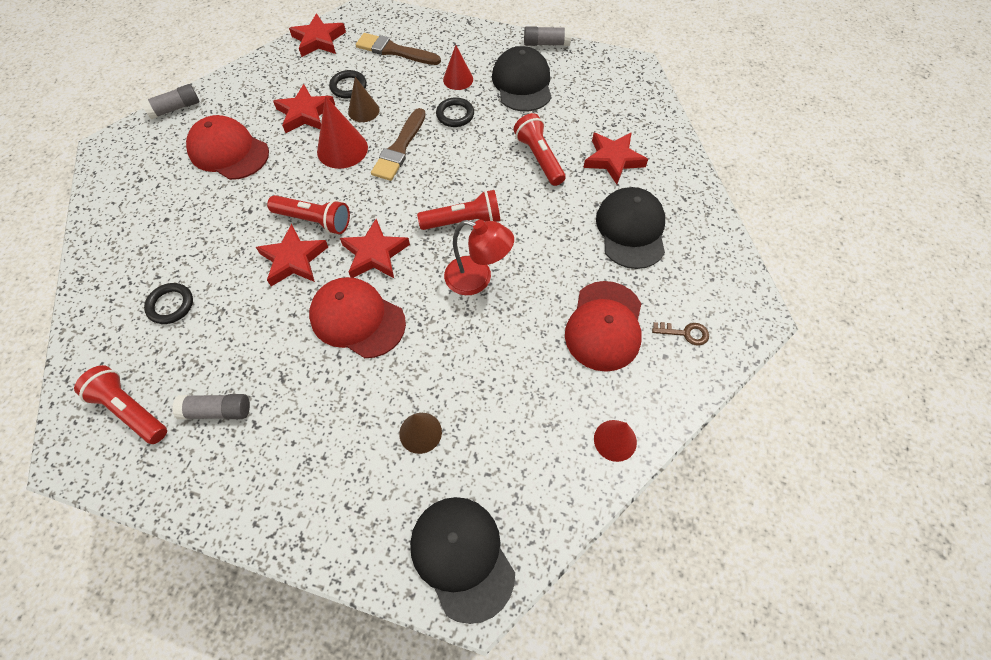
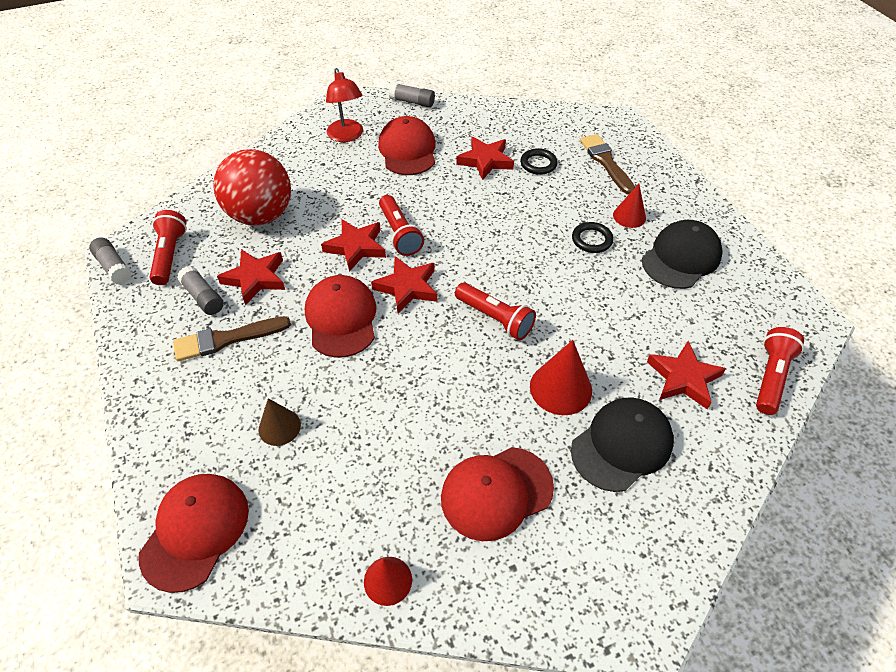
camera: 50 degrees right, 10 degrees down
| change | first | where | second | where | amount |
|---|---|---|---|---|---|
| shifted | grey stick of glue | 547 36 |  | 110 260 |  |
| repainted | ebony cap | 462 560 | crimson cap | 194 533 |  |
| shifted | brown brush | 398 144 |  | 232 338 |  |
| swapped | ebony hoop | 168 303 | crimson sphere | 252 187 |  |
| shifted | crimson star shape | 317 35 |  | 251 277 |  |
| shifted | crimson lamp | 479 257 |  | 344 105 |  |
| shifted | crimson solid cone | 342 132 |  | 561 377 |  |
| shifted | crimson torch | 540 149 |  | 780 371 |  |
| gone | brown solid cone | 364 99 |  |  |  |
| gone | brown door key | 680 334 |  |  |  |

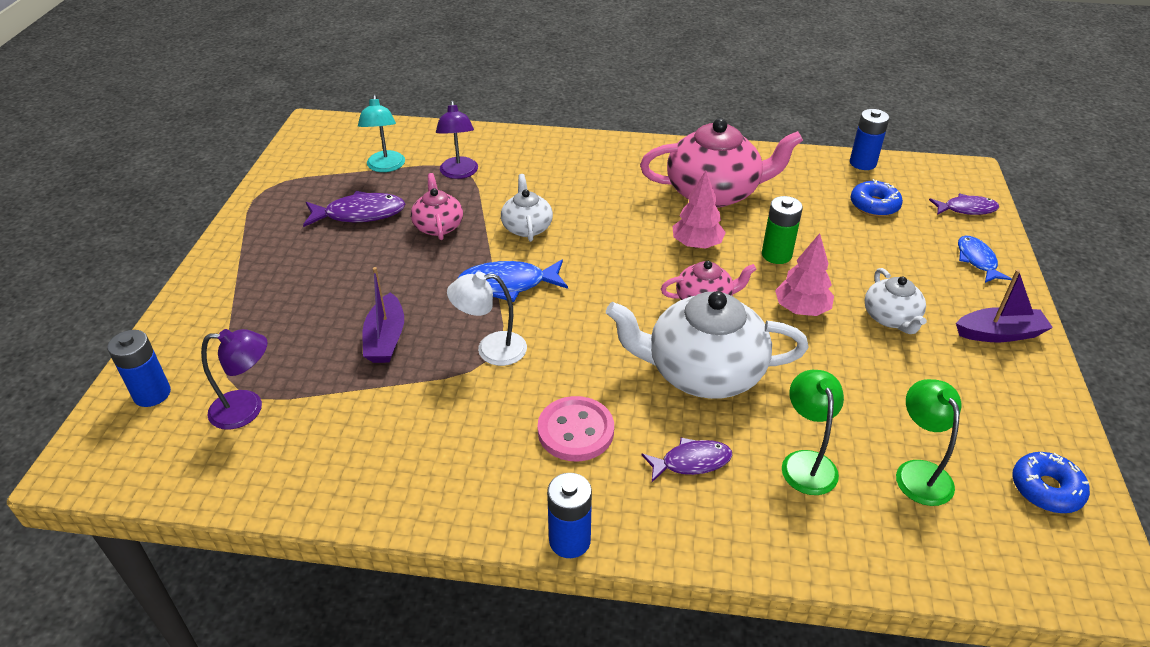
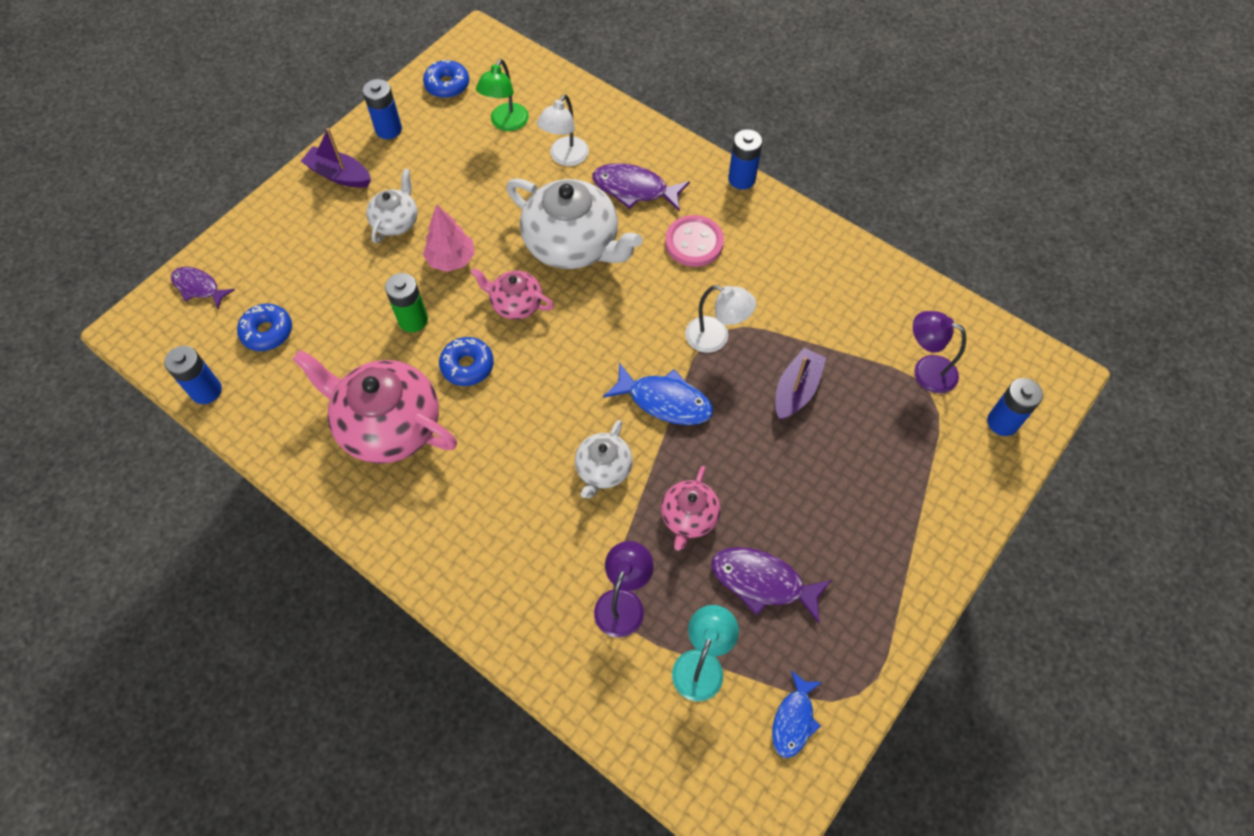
camera: 150 degrees left, 20 degrees up
| change | first | where | second | where | amount |
|---|---|---|---|---|---|
| new |  |  | royal blue battery | 382 109 |  |
| swapped | rosy tree | 699 210 | royal blue doughnut | 466 361 |  |
| repainted | leaf-green lamp | 813 432 | snow-white lamp | 563 130 |  |
| scaled | violet fish | 687 460 |  | 641 187 | x1.50 |
| shifted | royal blue fish | 985 259 |  | 797 714 |  |

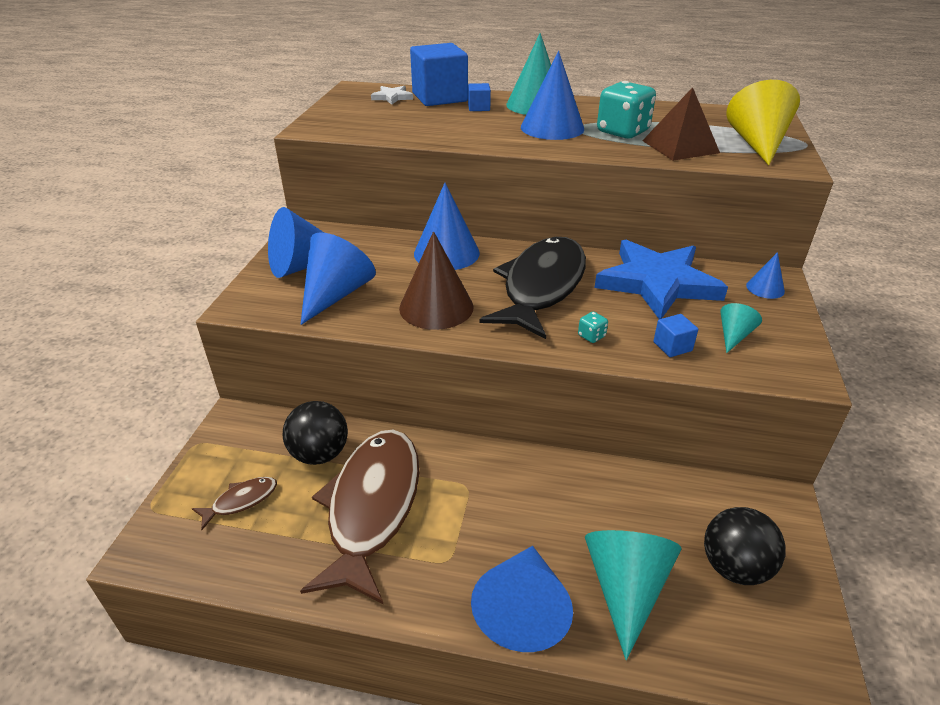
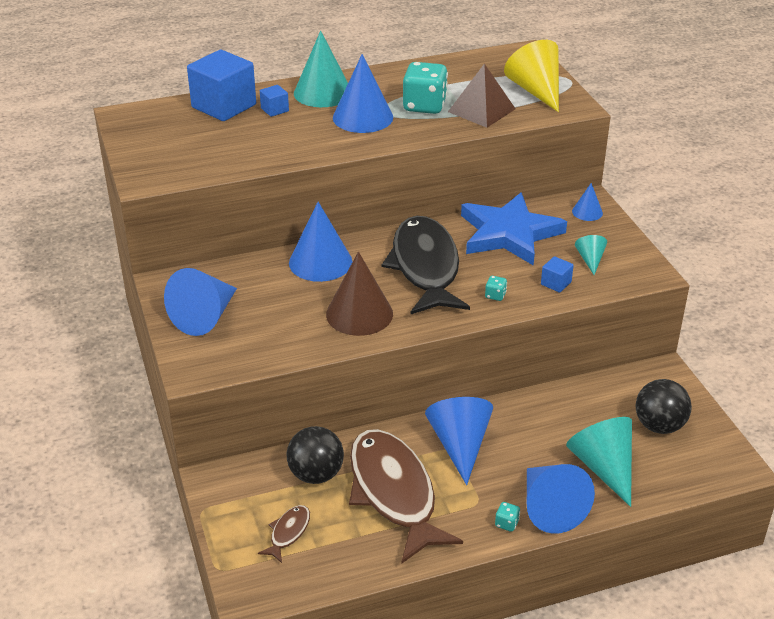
camera: 30 degrees left, 0 degrees up
| change | first | where | second | where | amount |
|---|---|---|---|---|---|
| shifted | royal blue solid cone | 338 278 |  | 459 441 |  |
| new |  |  | aqua die | 507 517 |  |
| gone | snow-white star shape | 392 95 |  |  |  |

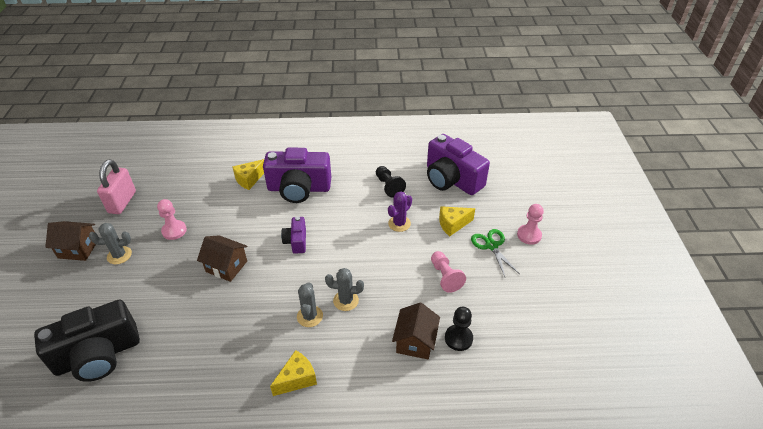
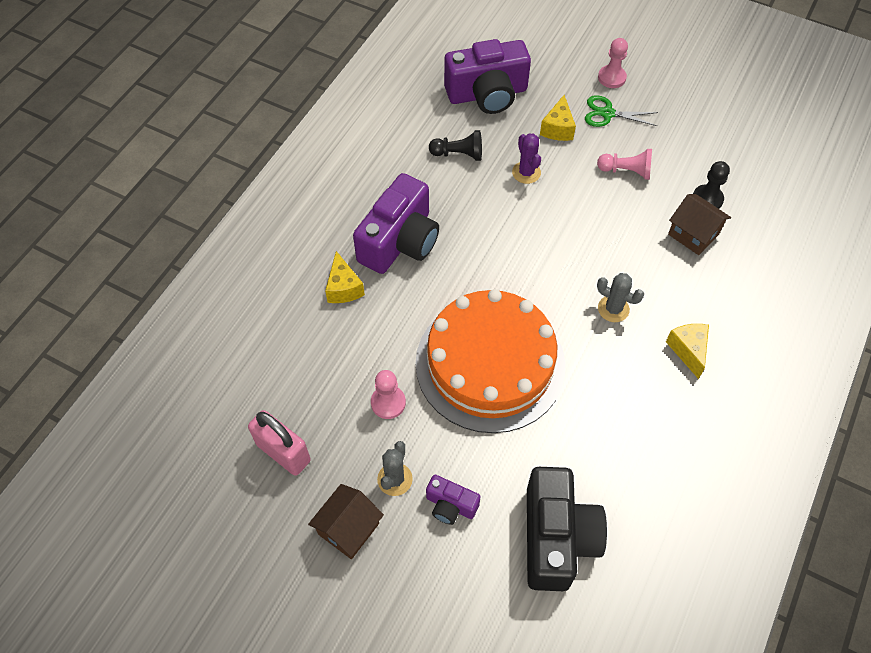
camera: 60 degrees left, 15 degrees up
| change | first | where | second | where | amount |
|---|---|---|---|---|---|
| swapped | brown house | 222 258 | bright orange gateau | 490 361 |  |
| shifted | violet compact camera | 293 235 |  | 453 500 |  |
| gone | grey prickly plant | 344 289 |  |  |  |

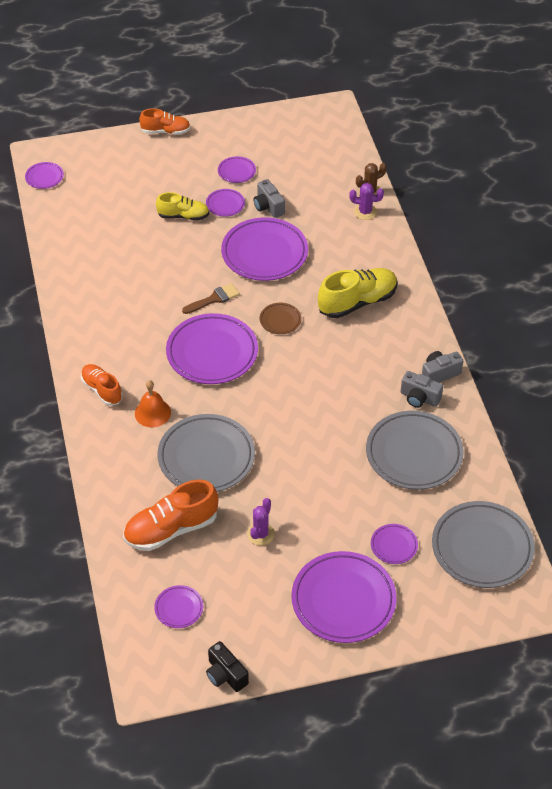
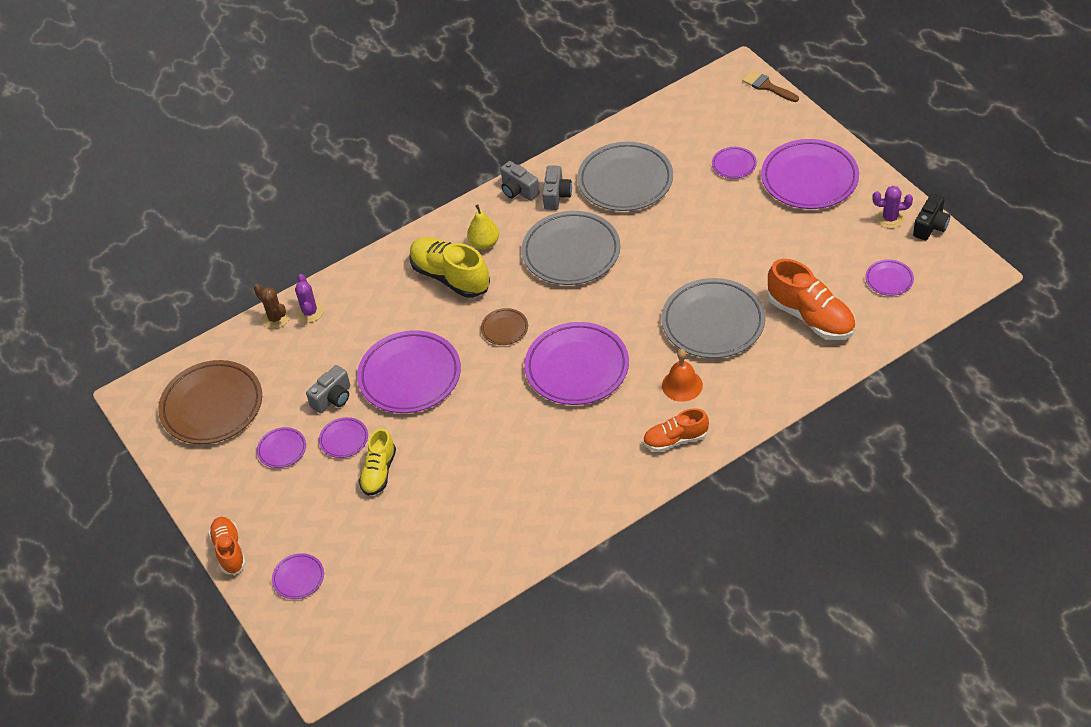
camera: 105 degrees left, 0 degrees up
| change | first | where | second | where | amount |
|---|---|---|---|---|---|
| new |  |  | brown plate | 210 402 |  |
| shifted | violet plate | 44 175 |  | 298 576 |  |
| rotated | bright yellow lace-up shoe | 182 206 |  | 377 462 | 150 degrees counterclockwise |
| new |  |  | bright yellow pear fruit | 483 227 |  |
| shifted | grey plate | 483 544 |  | 571 248 |  |
| rotated | bright orange lace-up shoe | 102 385 |  | 676 430 | 45 degrees clockwise |
| shifted | brown brush | 211 298 |  | 770 86 |  |
| shifted | violet prickly plant | 261 522 |  | 893 207 |  |

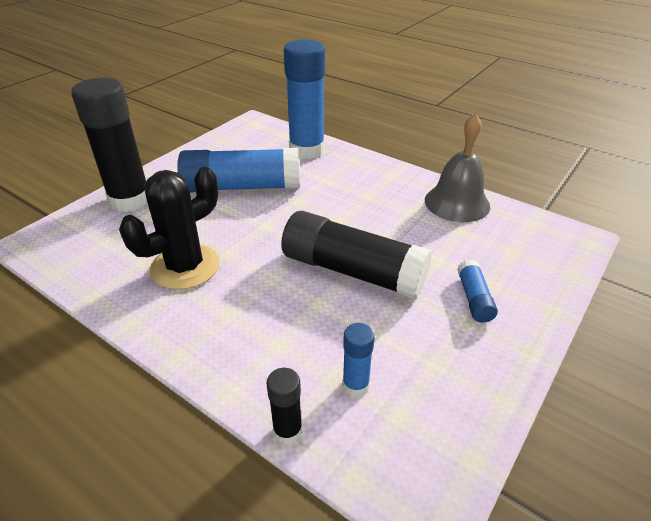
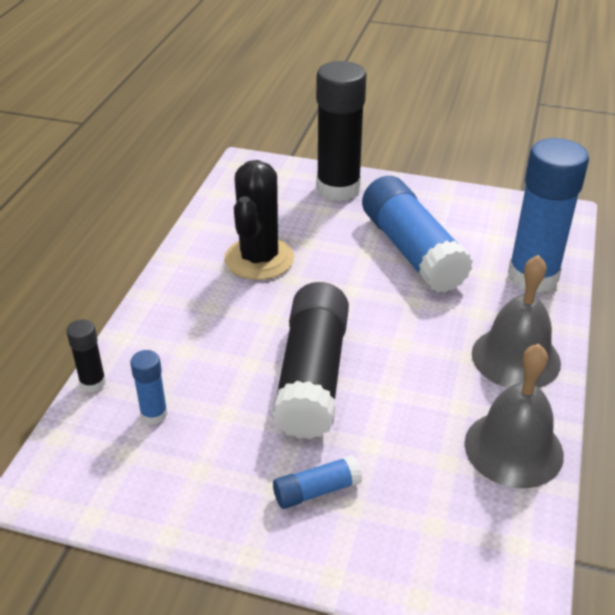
camera: 70 degrees right, 0 degrees up
| change | first | where | second | where | amount |
|---|---|---|---|---|---|
| rotated | ebony prickly plant | 169 228 |  | 259 220 | 75 degrees clockwise |
| new |  |  | grey bell | 516 321 |  |

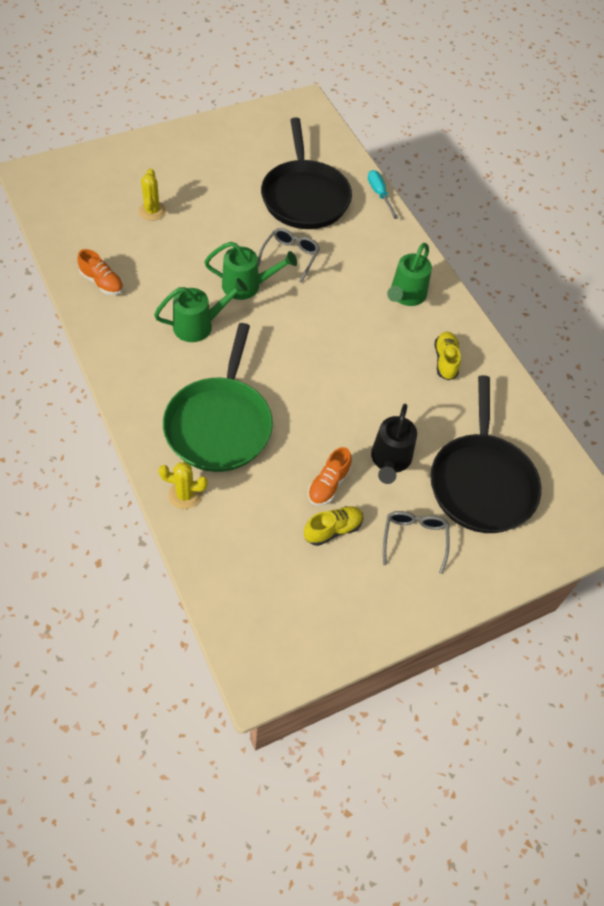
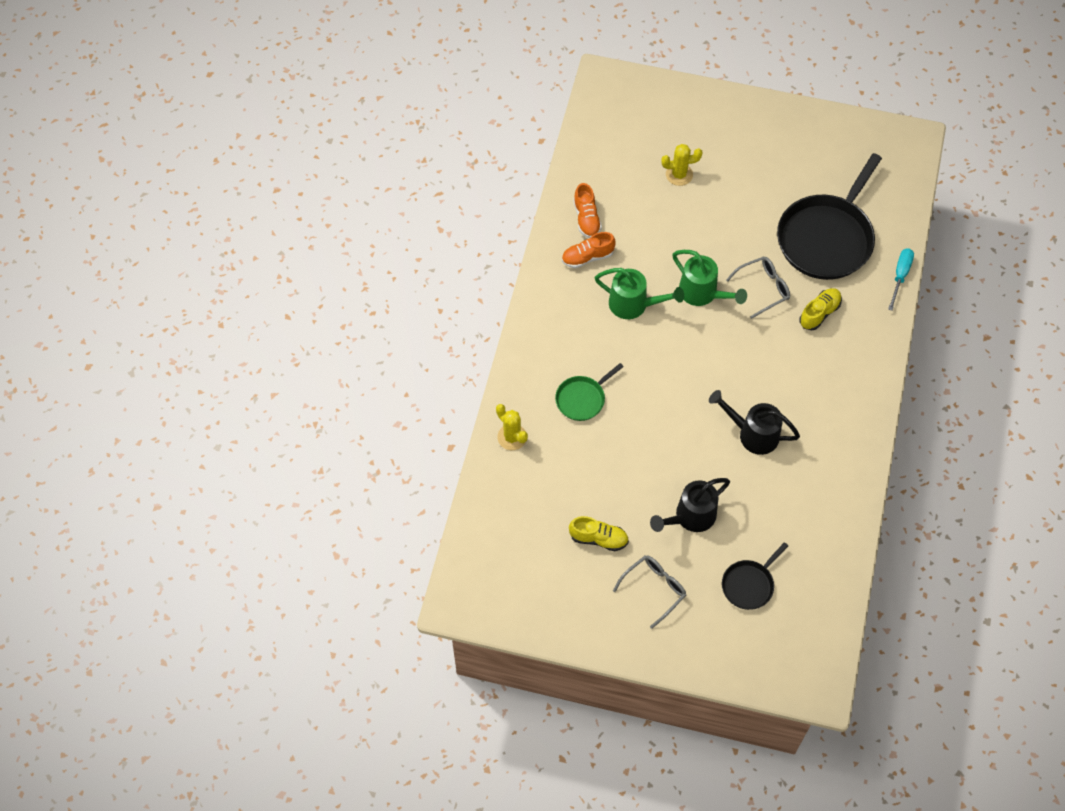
camera: 45 degrees right, 5 degrees up
| change | first | where | second | where | amount |
|---|---|---|---|---|---|
| scaled | leaf-green skillet | 218 397 |  | 589 392 | x0.49 |
| shifted | bright orange lace-up shoe | 330 476 |  | 589 250 |  |
| rotated | bright yellow prickly plant | 152 195 |  | 682 165 | 45 degrees clockwise |
| new |  |  | ebony watering can | 754 422 |  |
| scaled | ebony skillet | 485 454 |  | 755 576 | x0.49 |
| shifted | bright yellow lace-up shoe | 448 356 |  | 821 309 |  |
| gone | leaf-green watering can | 409 274 |  |  |  |

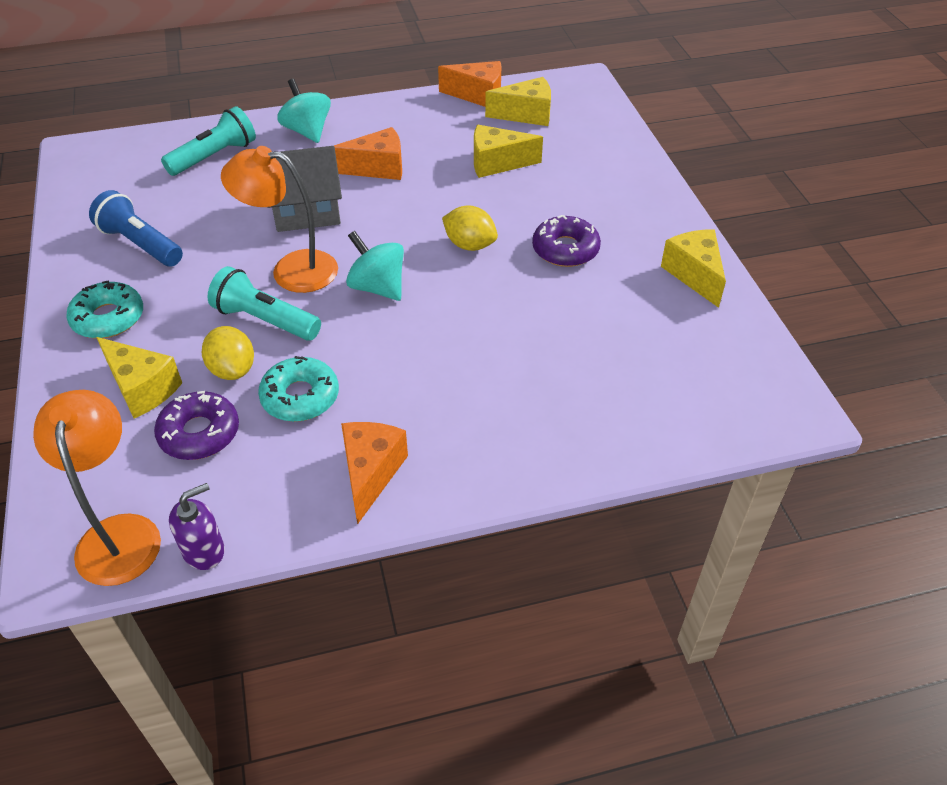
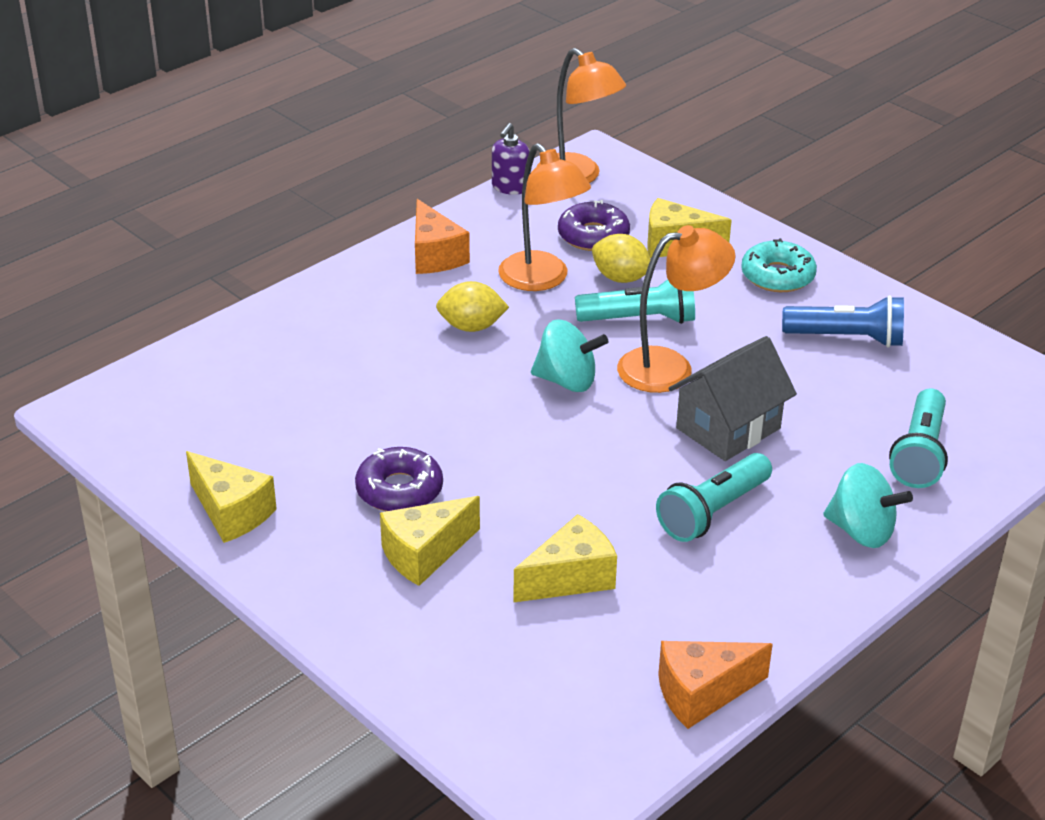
camera: 150 degrees right, 10 degrees down
| change | first | where | second | where | amount |
|---|---|---|---|---|---|
| shifted | bright yellow cheese wedge | 518 101 |  | 430 541 |  |
| shifted | bright yellow lemon | 470 228 |  | 472 306 |  |
| swapped | aqua doughnut | 298 389 | bright orange lamp | 544 217 |  |
| swapped | bright orange cheese wedge | 368 153 | aqua torch | 714 497 |  |

